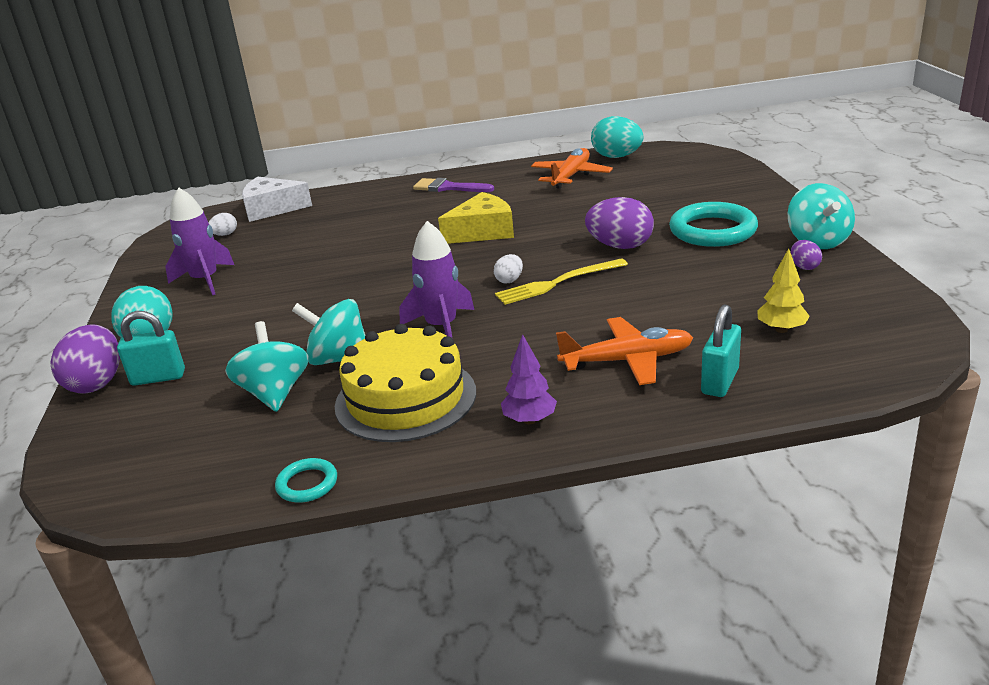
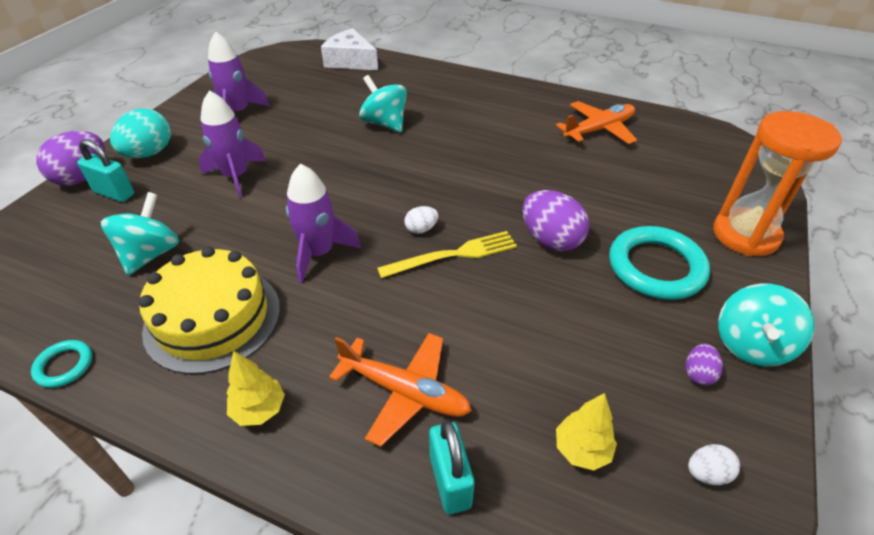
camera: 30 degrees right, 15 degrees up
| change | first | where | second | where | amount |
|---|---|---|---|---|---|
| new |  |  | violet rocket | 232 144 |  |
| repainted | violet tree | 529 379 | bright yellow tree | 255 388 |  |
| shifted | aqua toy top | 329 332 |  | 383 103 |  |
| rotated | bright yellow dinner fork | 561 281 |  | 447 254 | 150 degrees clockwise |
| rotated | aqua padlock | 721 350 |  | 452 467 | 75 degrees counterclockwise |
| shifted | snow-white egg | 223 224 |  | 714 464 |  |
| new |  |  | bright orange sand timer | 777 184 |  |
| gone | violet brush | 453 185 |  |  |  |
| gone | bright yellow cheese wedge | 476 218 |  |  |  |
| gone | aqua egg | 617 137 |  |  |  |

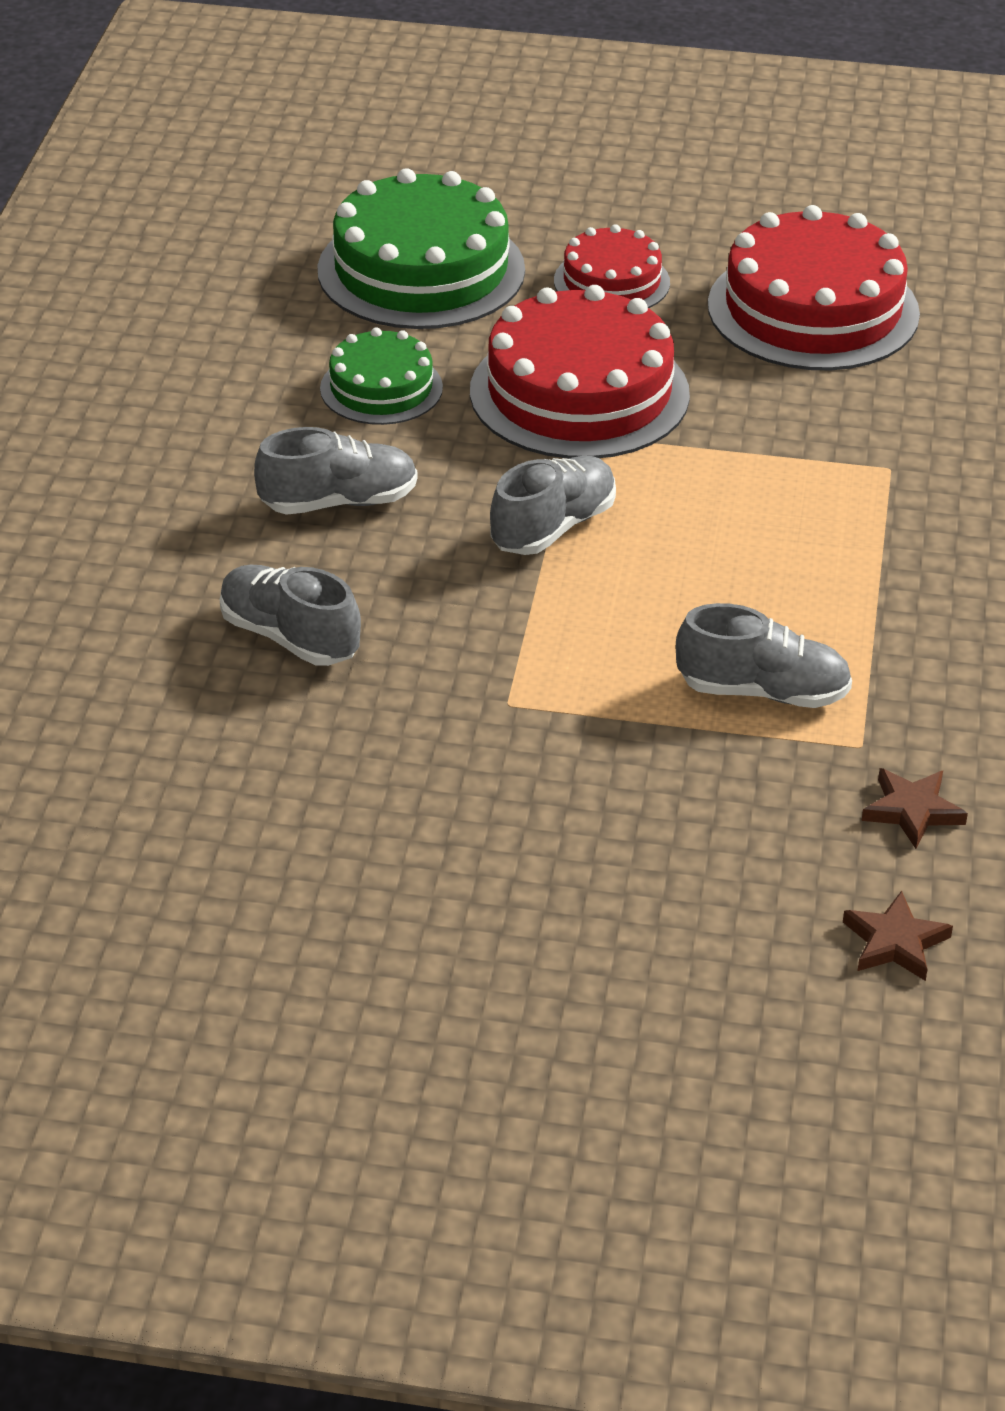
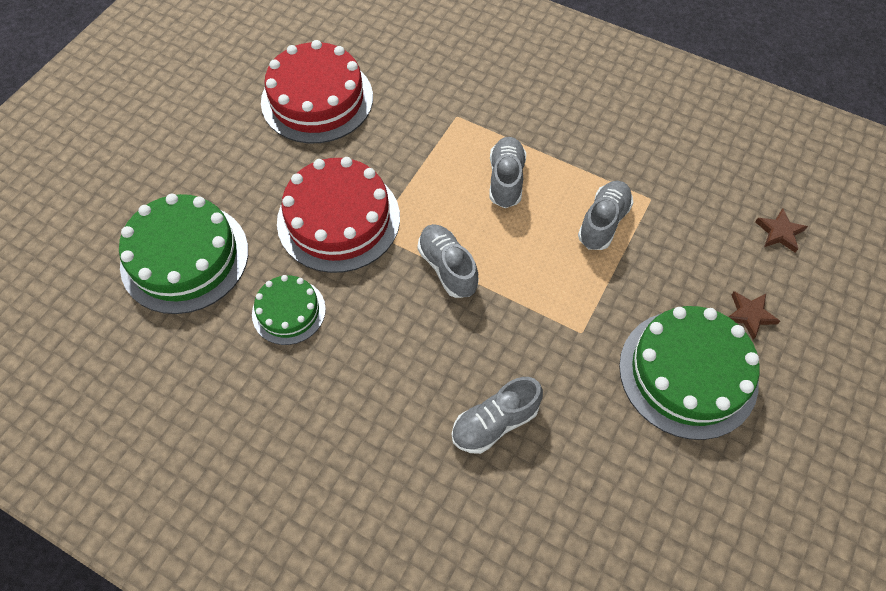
camera: 70 degrees left, 20 degrees up
| change | first | where | second | where | amount |
|---|---|---|---|---|---|
| shifted | grey lace-up shoe | 335 471 |  | 507 172 |  |
| new |  |  | leaf-green gateau | 689 373 |  |
| shifted | brown star shape | 915 808 |  | 754 315 |  |
| gone | crimson gateau | 612 266 |  |  |  |

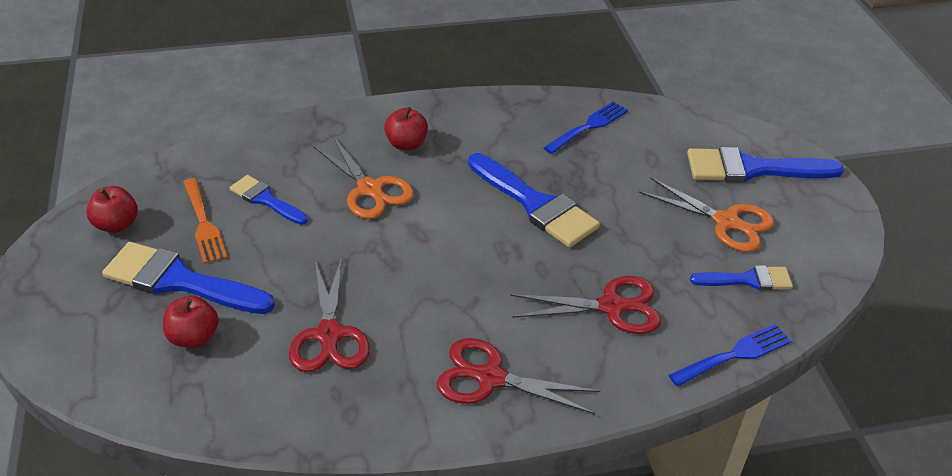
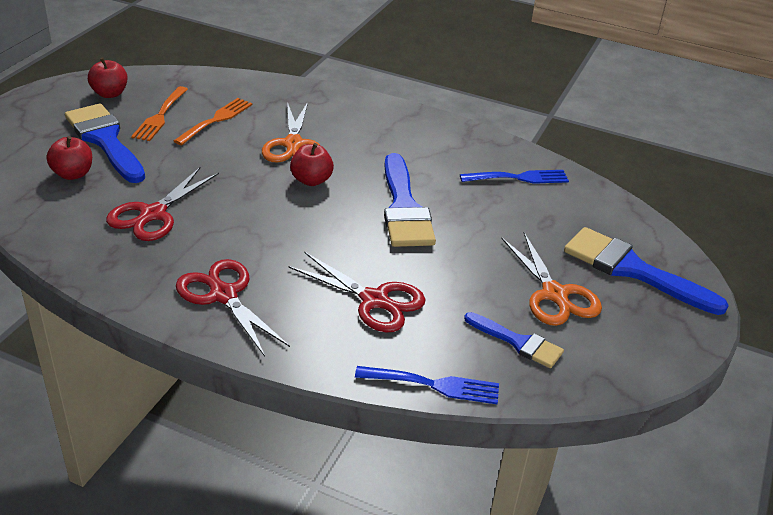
camera: 35 degrees right, 5 degrees down
| change | first | where | second | where | amount |
|---|---|---|---|---|---|
| swapped | royal blue brush | 269 200 | bright orange dinner fork | 213 121 |  |
| shifted | crimson toy apple | 406 128 |  | 312 164 |  |

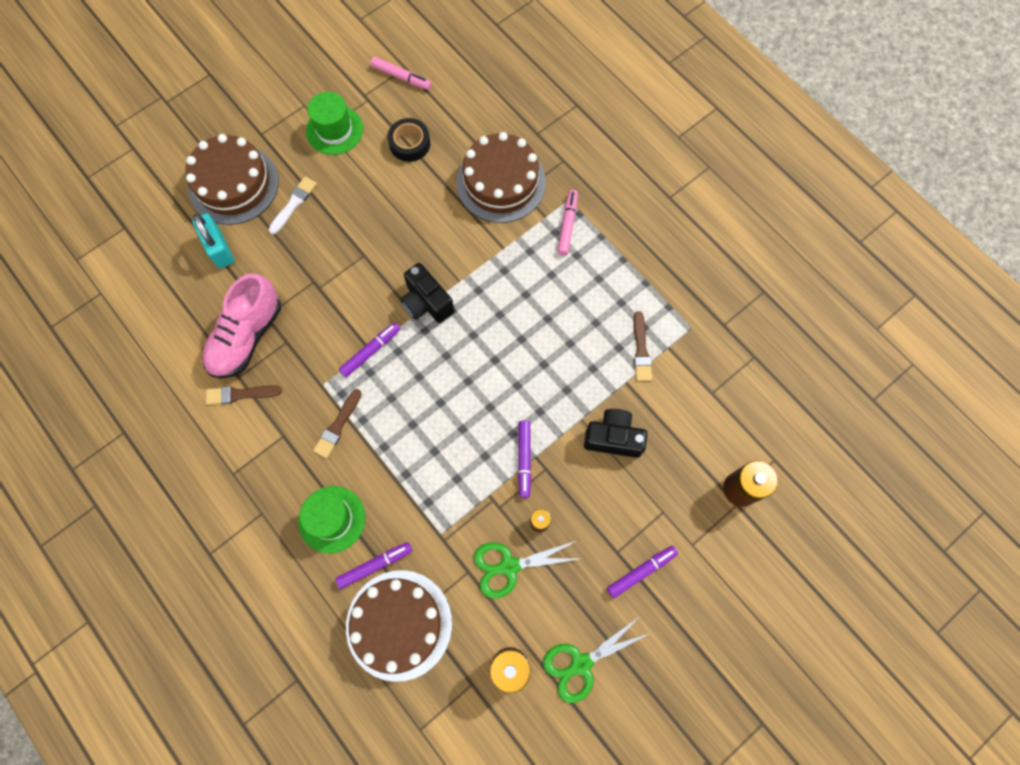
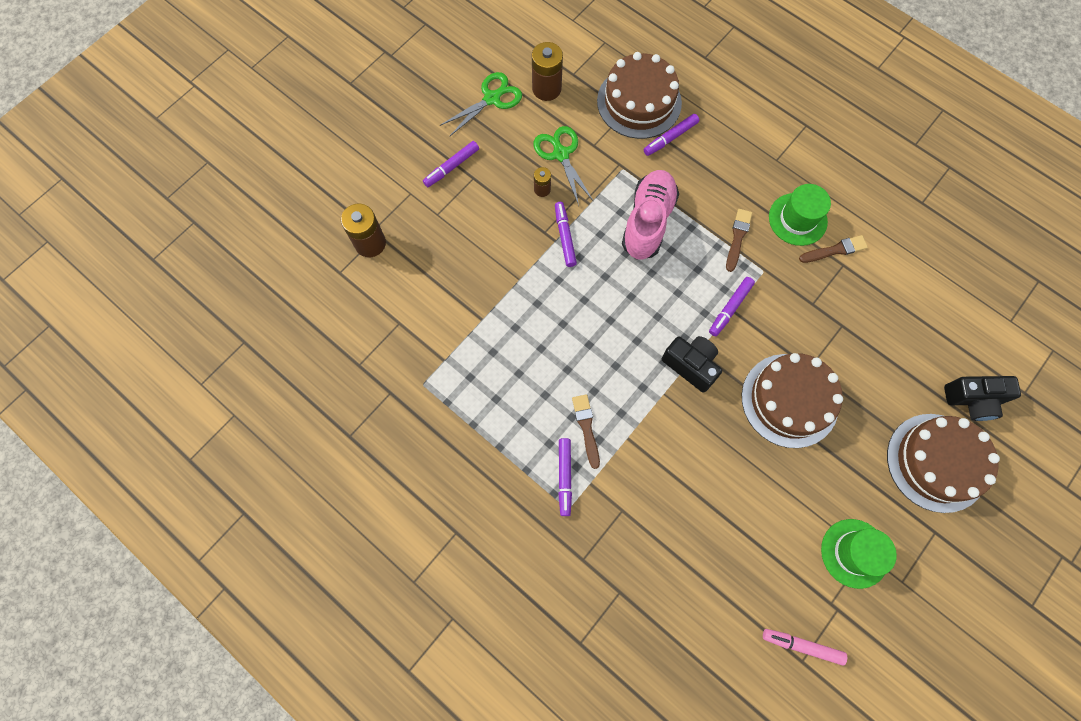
camera: 170 degrees right, 0 degrees up
| change | first | where | second | where | amount |
|---|---|---|---|---|---|
| rotated | leaf-green shears | 526 570 |  | 564 166 | 90 degrees counterclockwise |
| repainted | rosy felt pen | 568 222 | violet felt pen | 565 477 |  |
| shifted | brown brush | 643 346 |  | 586 431 |  |
| shifted | rosy lace-up shoe | 241 325 |  | 650 215 |  |
| shifted | brown gateau | 501 177 |  | 792 400 |  |
| shifted | leaf-green top hat | 331 519 |  | 800 215 |  |
| shifted | ebony compact camera | 615 433 |  | 982 398 |  |
| gone | aqua padlock | 213 241 |  |  |  |
| gone | snow-white brush | 293 205 |  |  |  |
| gone | ebony tape | 408 140 |  |  |  |

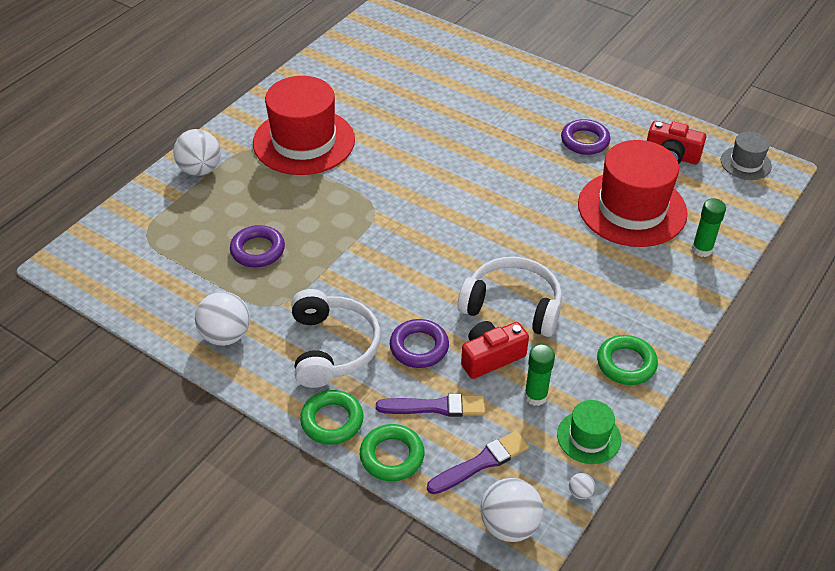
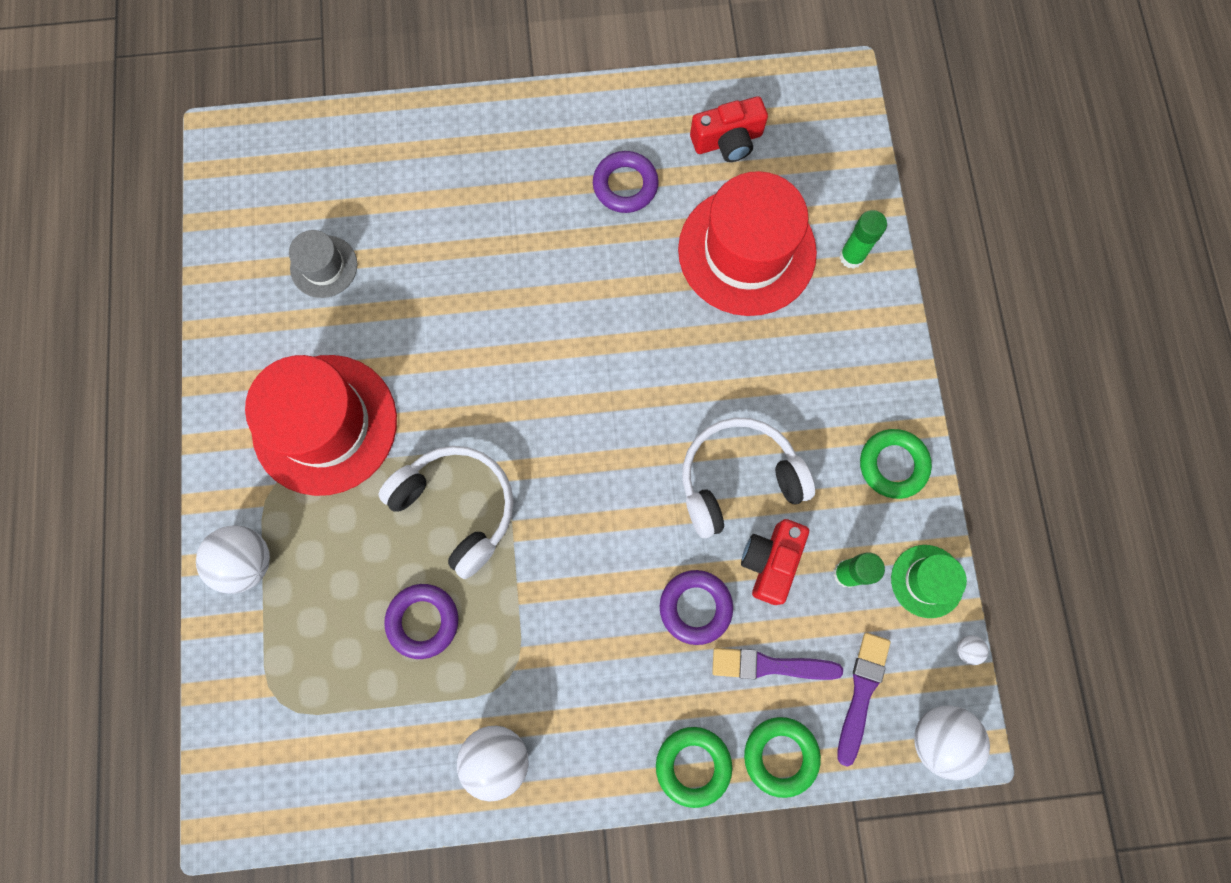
camera: 40 degrees left, 30 degrees up
| change | first | where | second | where | amount |
|---|---|---|---|---|---|
| shifted | grey top hat | 746 156 |  | 323 264 |  |
| shifted | snow-white headset | 336 338 |  | 446 512 |  |
| rotated | violet brush | 430 405 |  | 777 664 | 135 degrees counterclockwise |

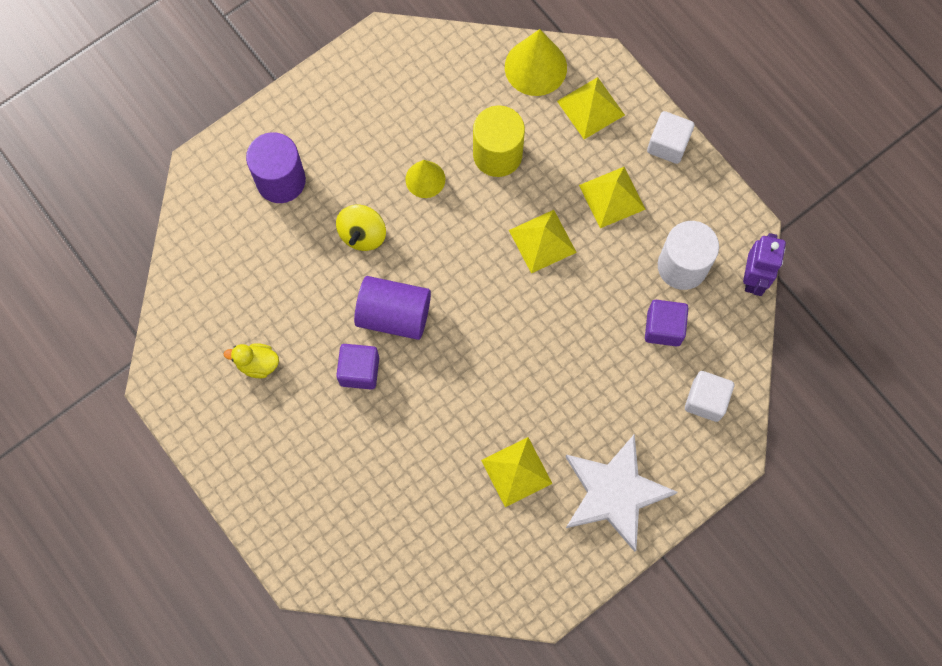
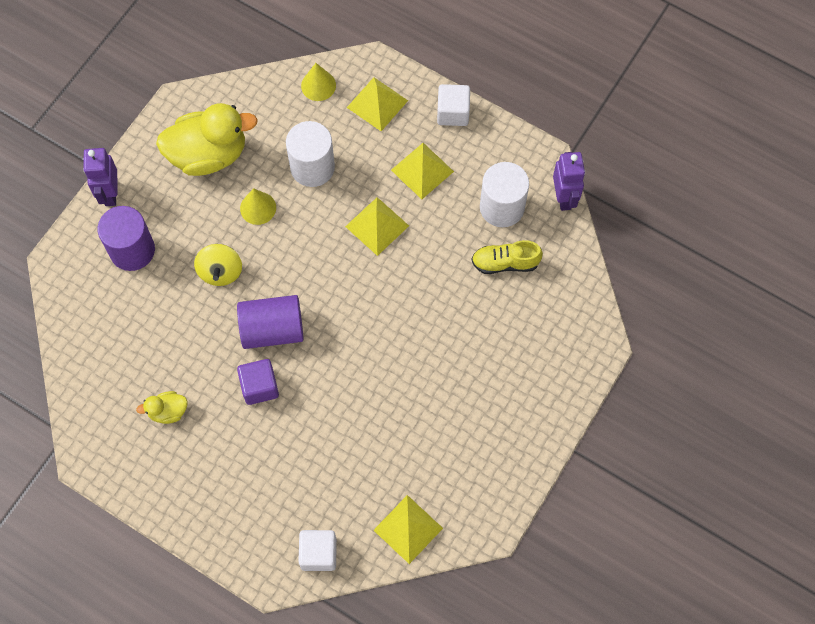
camera: 20 degrees left, 5 degrees down
| change | first | where | second | where | amount |
|---|---|---|---|---|---|
| new |  |  | violet robot | 100 177 |  |
| new |  |  | bright yellow rubber duck | 207 139 |  |
| repainted | bright yellow cylinder | 499 141 | snow-white cylinder | 310 154 |  |
| shifted | snow-white solid cube | 709 396 |  | 317 550 |  |
| scaled | bright yellow solid cone | 536 62 |  | 318 82 | x0.62 |
| shifted | bright yellow pyramid shape | 517 472 |  | 408 529 |  |
| swapped | violet solid cube | 666 323 | bright yellow lace-up shoe | 507 257 |  |
| gone | snow-white star shape | 622 493 |  |  |  |

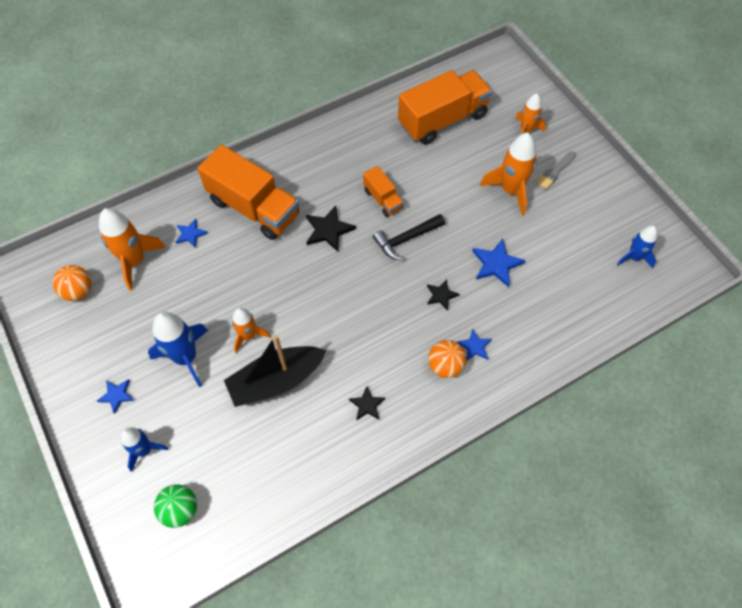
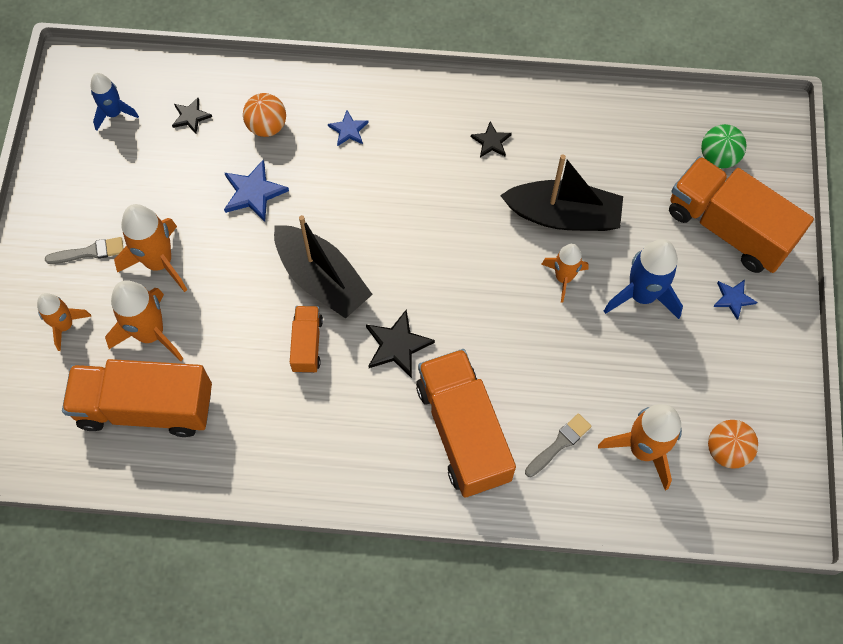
camera: 145 degrees left, 5 degrees up
| change | first | where | second | where | amount |
|---|---|---|---|---|---|
| new |  |  | bright orange rocket | 144 321 |  |
| shifted | ebony star shape | 443 295 |  | 192 116 |  |
| shifted | bright orange sphere | 447 359 |  | 264 115 |  |
| swapped | ebony claw hammer | 409 237 | ebony sailboat | 323 267 |  |
| swapped | royal blue star shape | 192 233 | grey brush | 558 445 |  |
| swapped | royal blue rocket | 144 449 | bright orange toy truck | 741 214 |  |

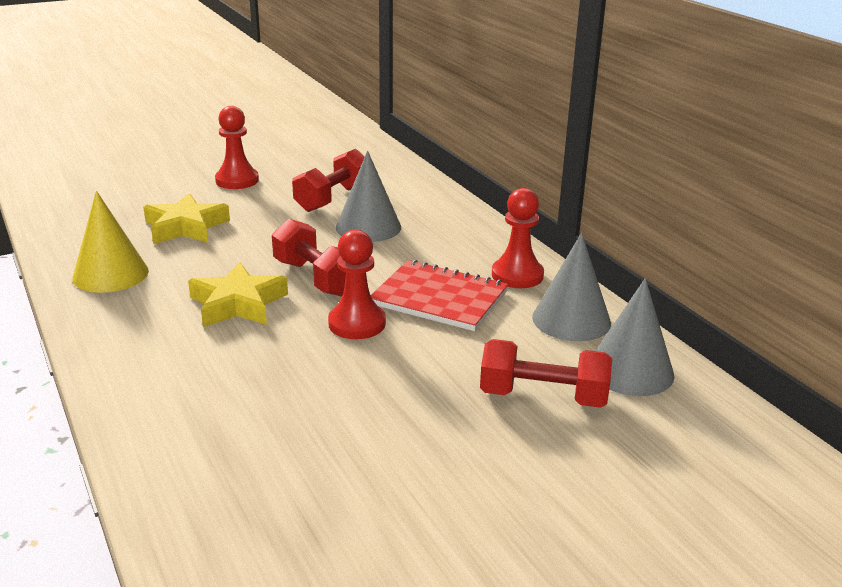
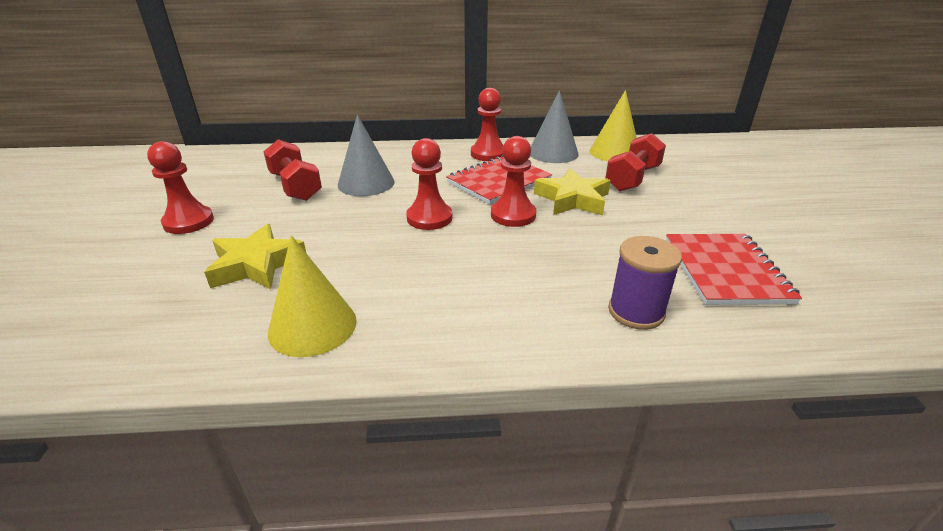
camera: 65 degrees left, 5 degrees up
| change | first | where | second | where | amount |
|---|---|---|---|---|---|
| swapped | crimson dumbbell | 309 258 | crimson chess pawn | 429 184 |  |
| shifted | bright yellow star shape | 238 294 |  | 572 192 |  |
| repainted | grey solid cone | 635 337 | bright yellow solid cone | 613 125 |  |
| new |  |  | violet bobbin | 645 283 |  |
| new |  |  | crimson notebook | 734 269 |  |

